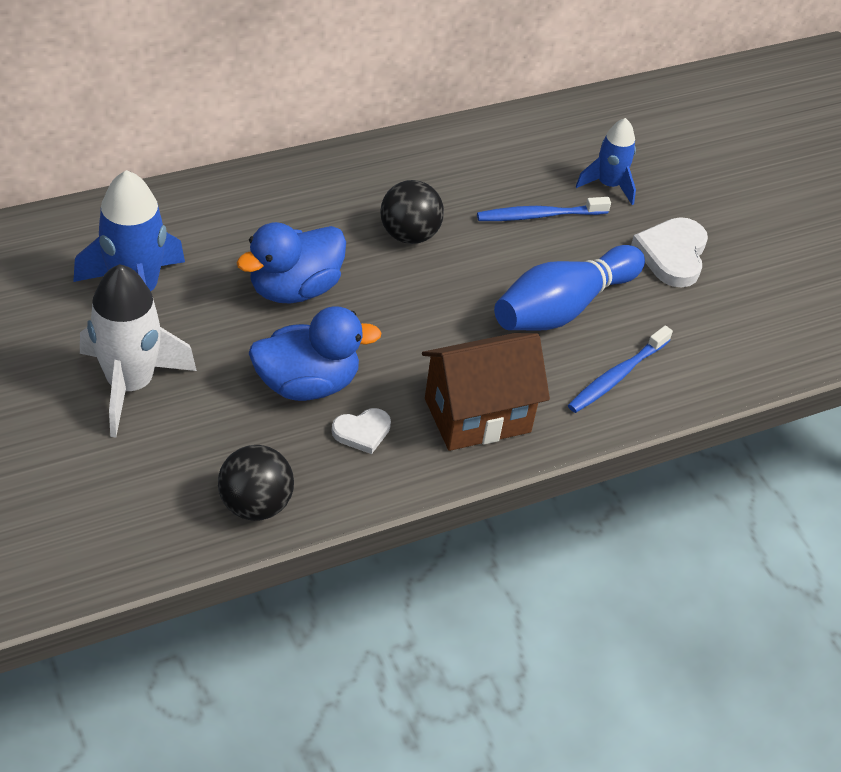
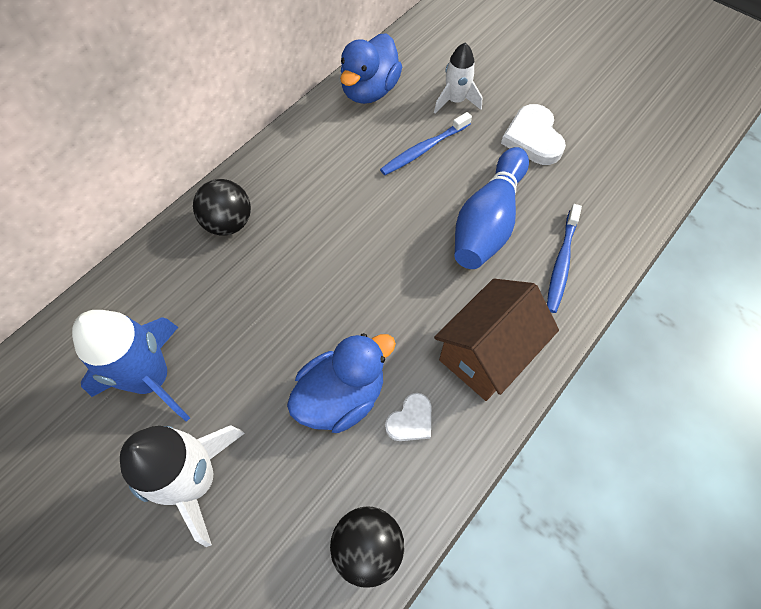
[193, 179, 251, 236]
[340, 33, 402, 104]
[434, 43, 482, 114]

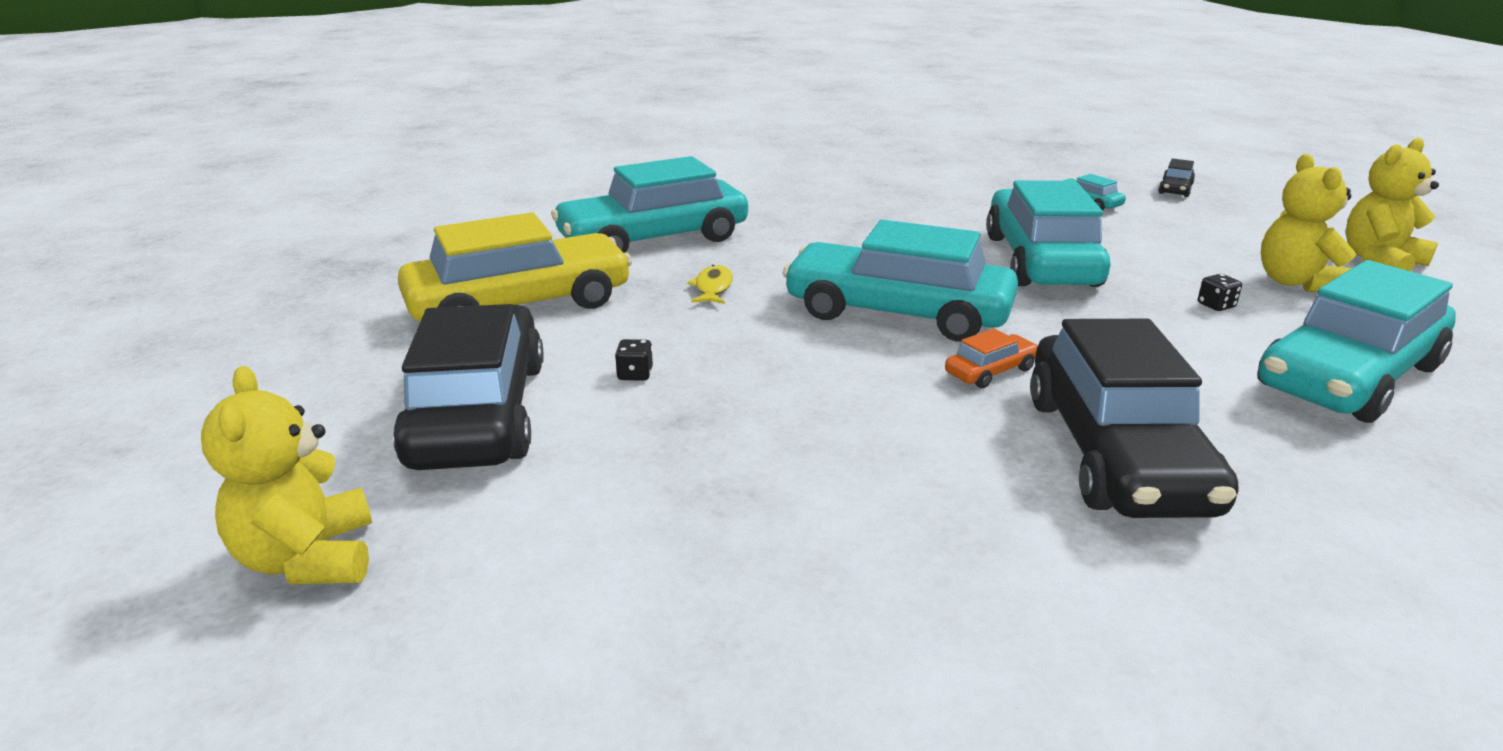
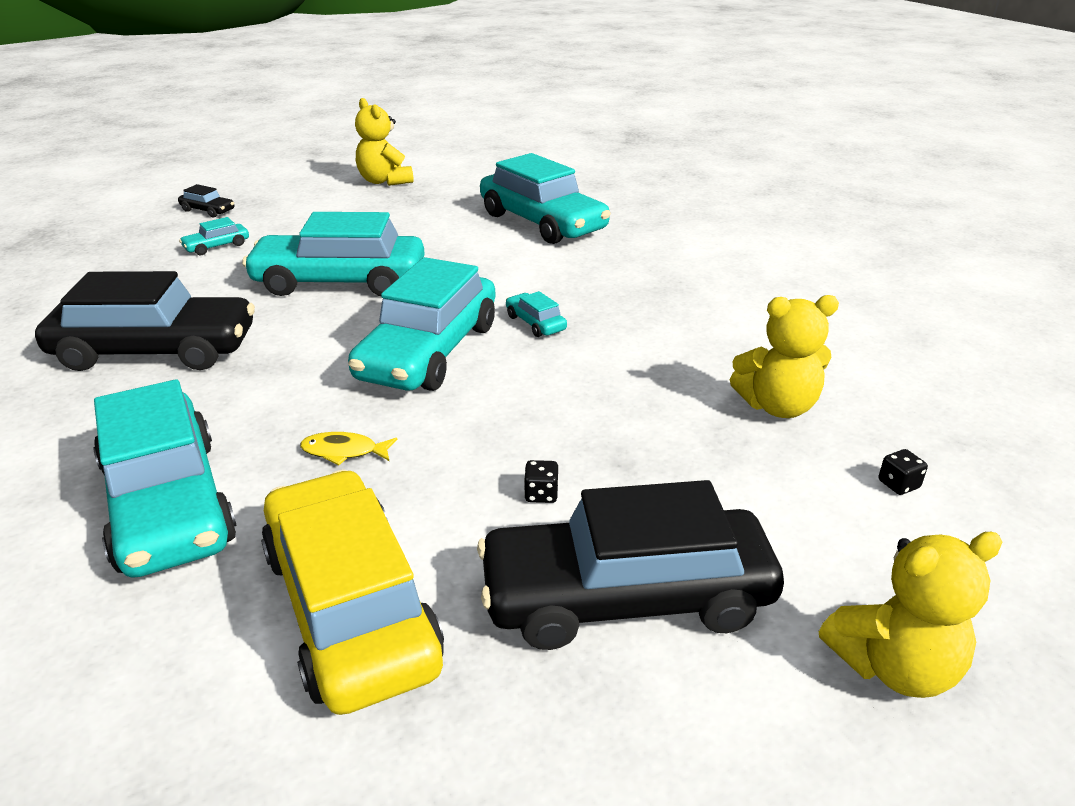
[35, 271, 255, 371]
[506, 291, 567, 337]
[730, 295, 839, 418]
[878, 449, 928, 495]

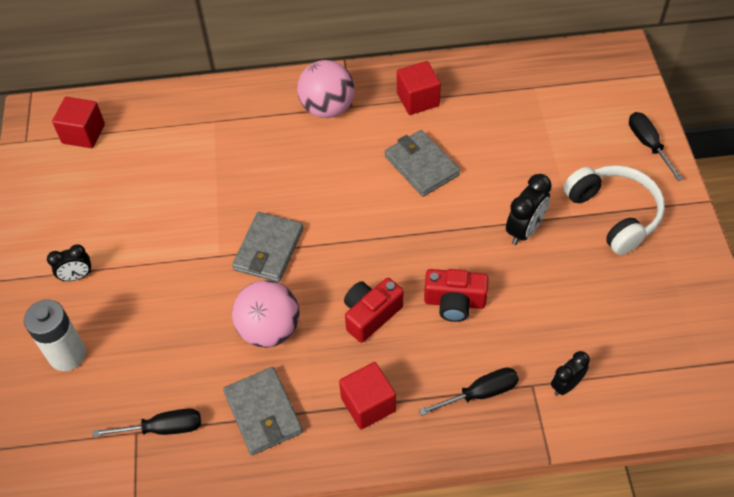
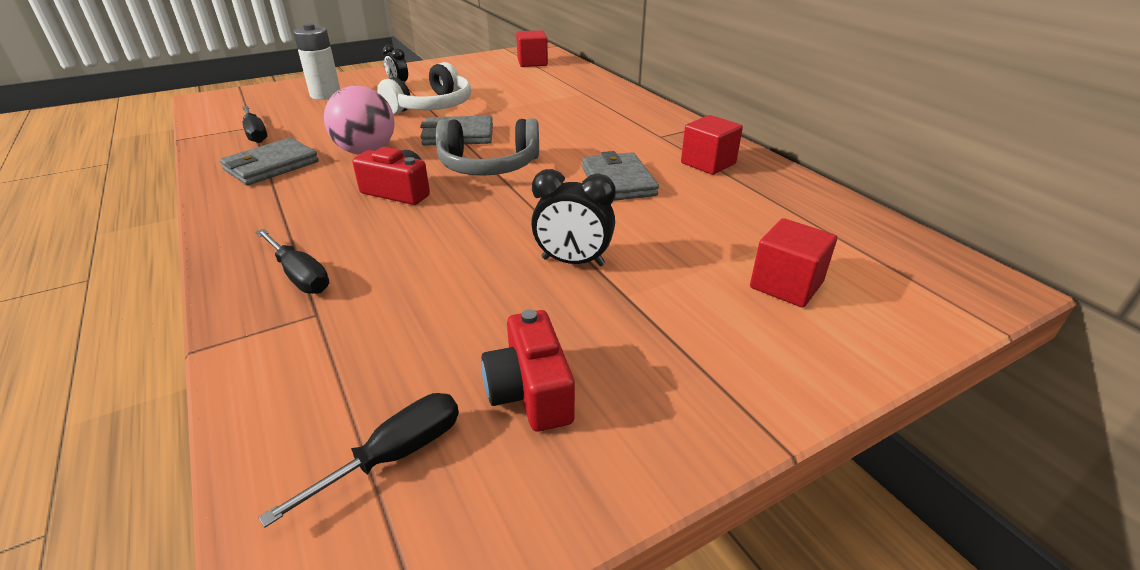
[258, 393, 459, 528]
[377, 62, 471, 114]
[436, 118, 539, 176]
[482, 309, 575, 432]
[582, 151, 659, 201]
[750, 218, 837, 308]
[297, 60, 355, 118] (first image)
[551, 351, 590, 396] (first image)

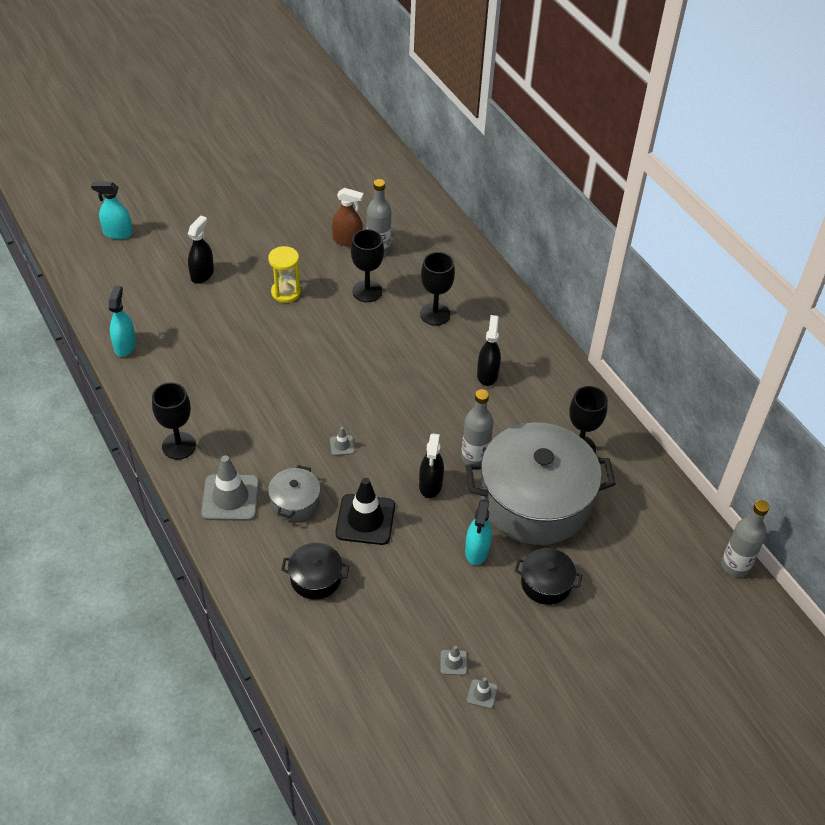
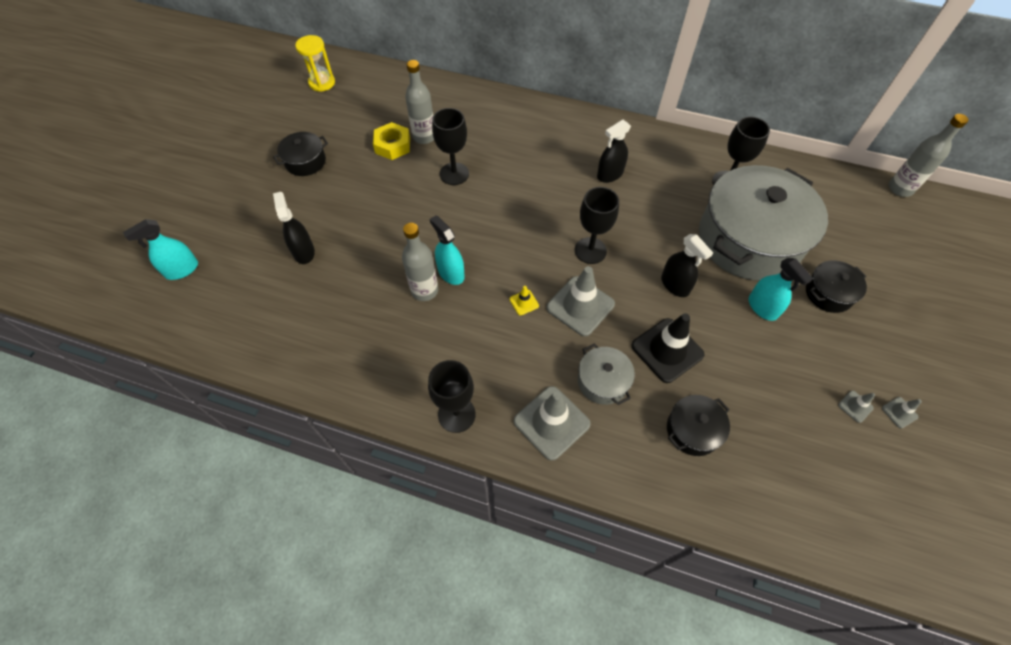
[273, 132, 328, 176]
[295, 35, 335, 92]
[373, 122, 410, 160]
[402, 223, 438, 301]
[430, 215, 465, 285]
[510, 286, 539, 315]
[546, 266, 615, 336]
[575, 187, 619, 264]
[597, 120, 631, 183]

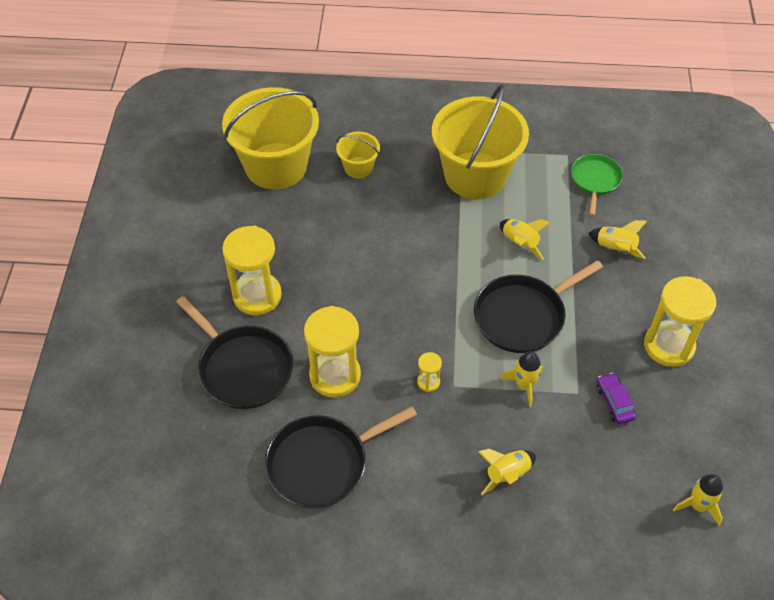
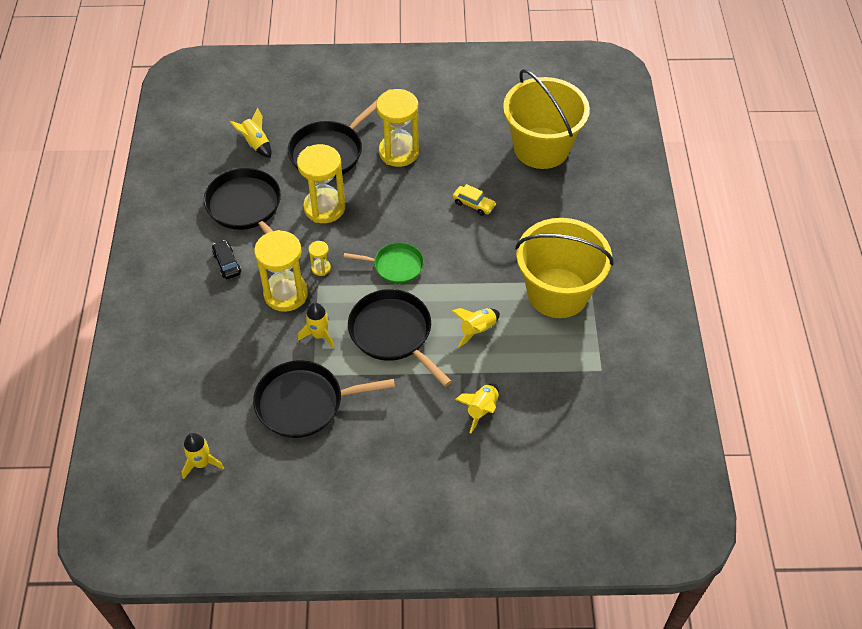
[212, 240, 241, 279]
[230, 107, 271, 158]
[253, 360, 395, 438]
[254, 230, 308, 312]
[343, 243, 424, 284]
[452, 184, 496, 216]
[336, 132, 380, 179] (first image)

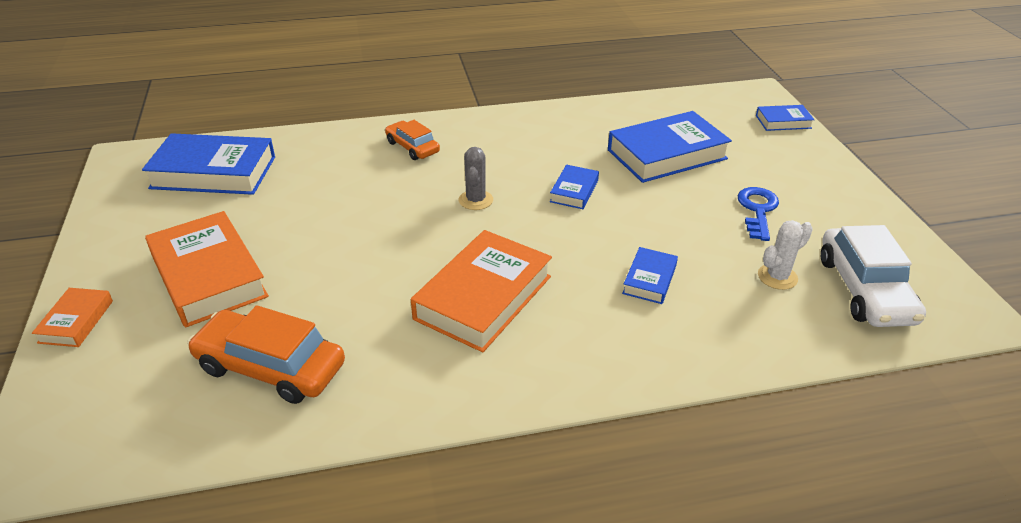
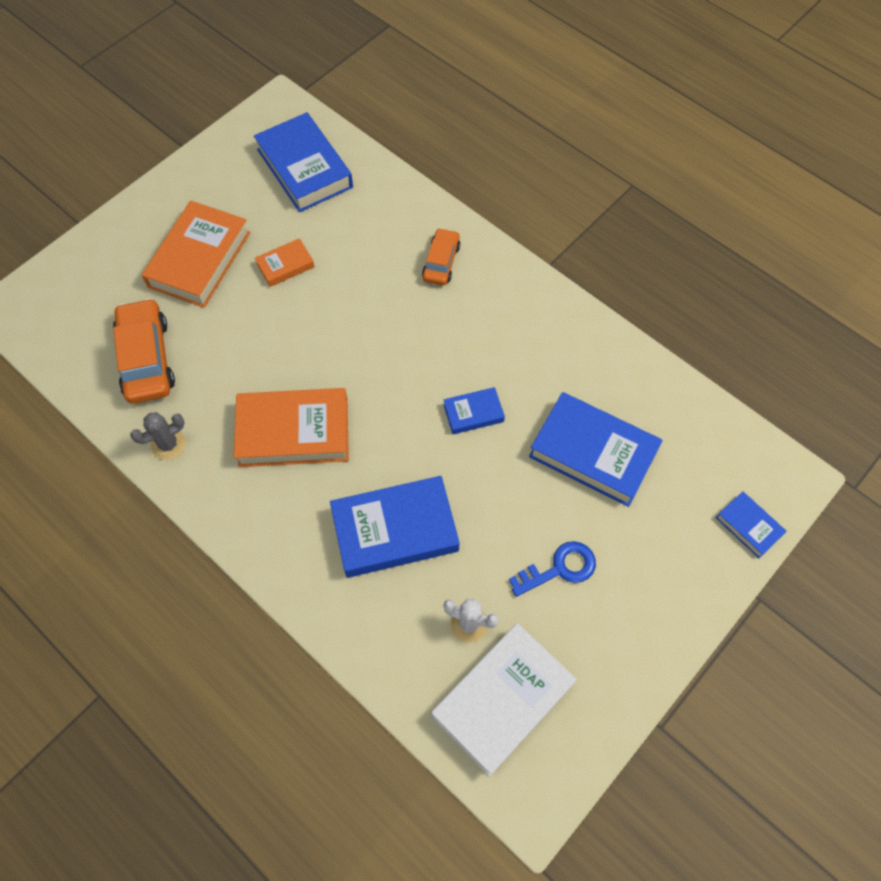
[130, 412, 186, 460]
[255, 238, 314, 287]
[330, 476, 460, 578]
[431, 623, 577, 776]

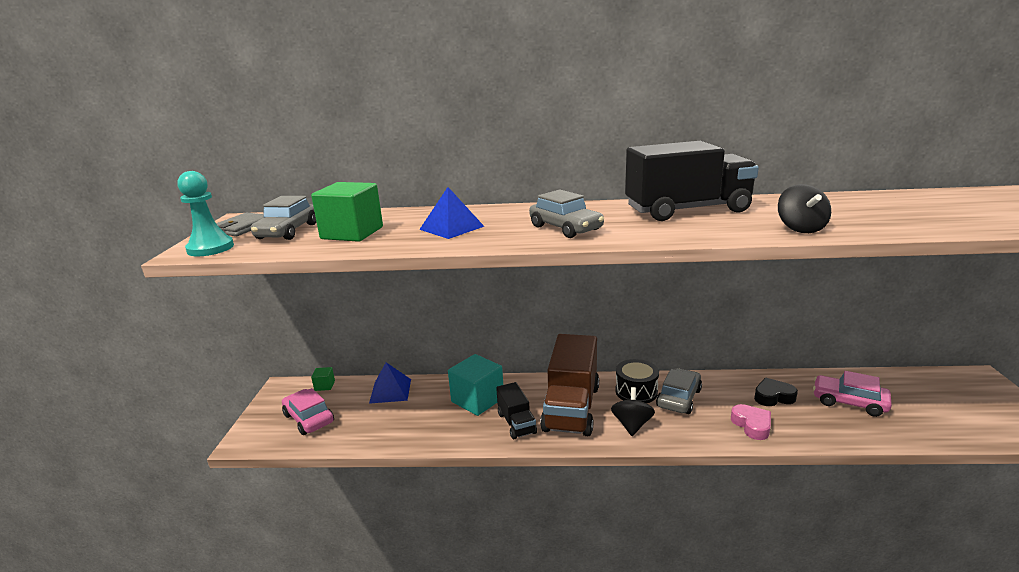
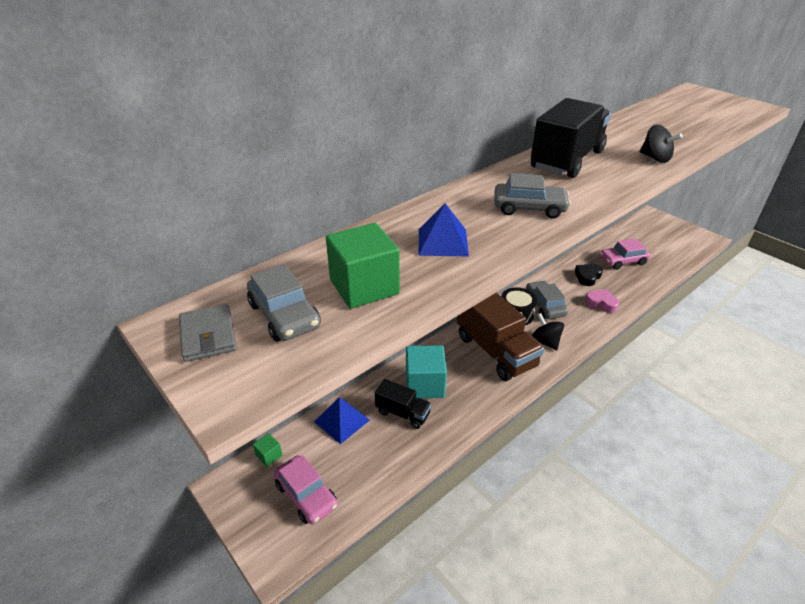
[274, 455, 338, 525]
[375, 379, 432, 429]
[178, 171, 234, 256] (first image)

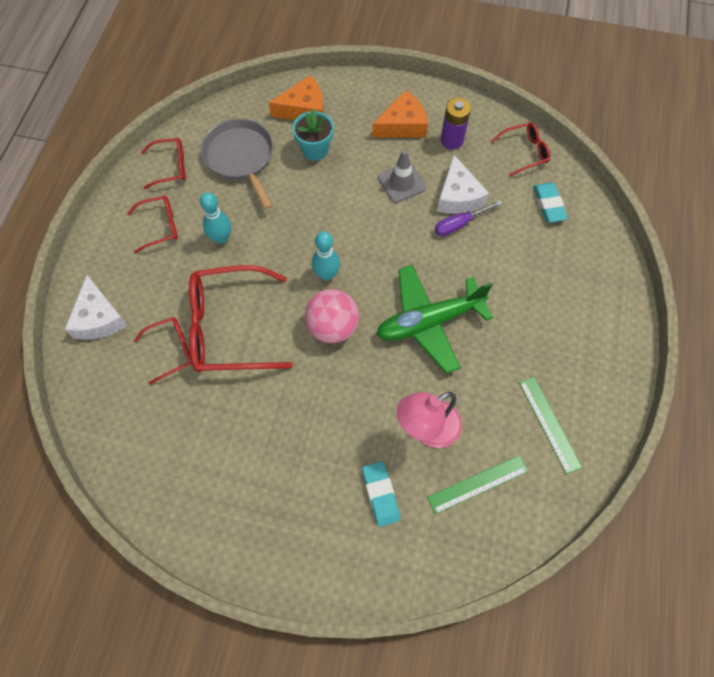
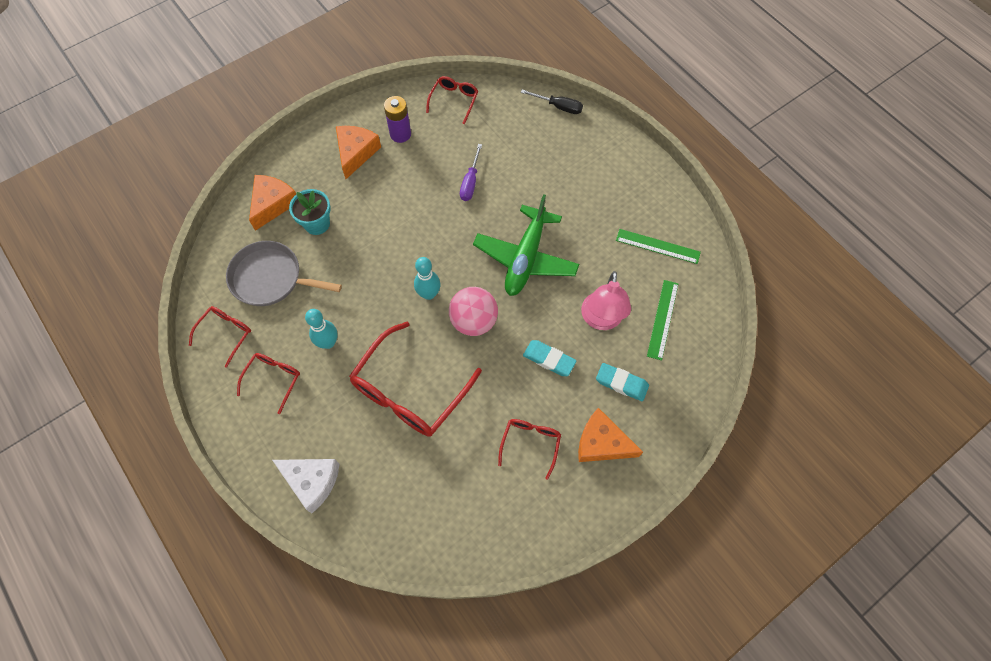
[498, 419, 561, 480]
[521, 89, 583, 114]
[523, 340, 576, 376]
[578, 408, 643, 462]
[378, 150, 426, 203] (first image)
[437, 155, 489, 214] (first image)

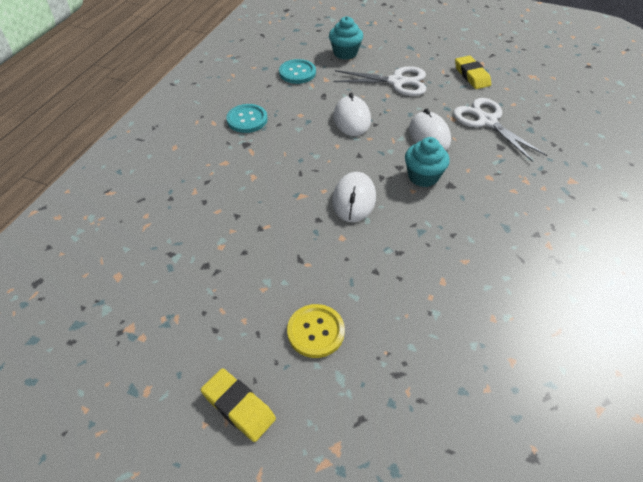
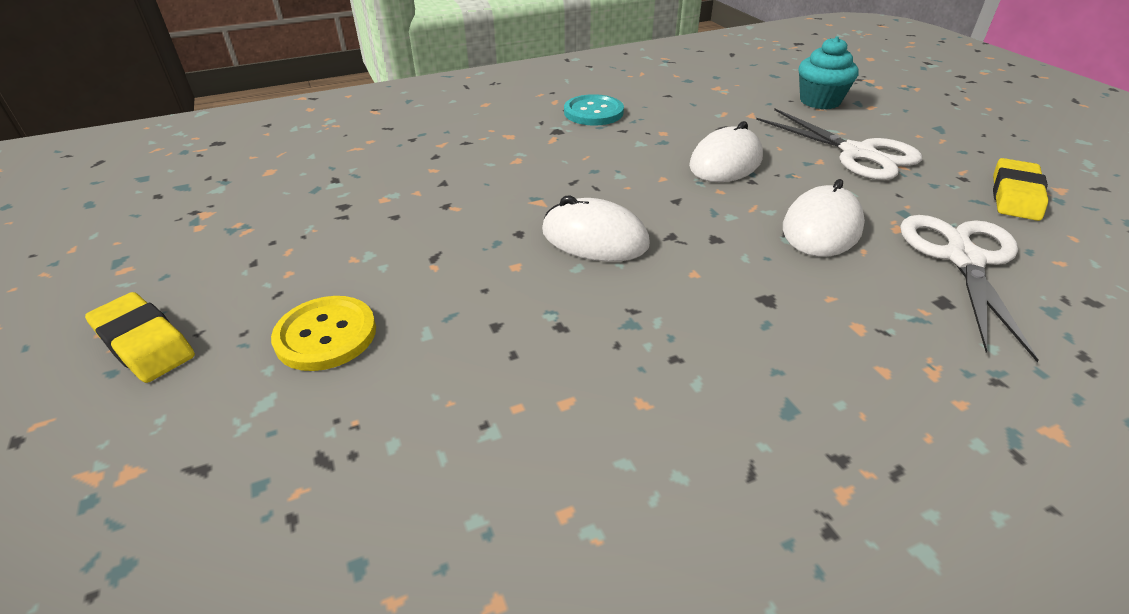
[85, 292, 195, 383]
[542, 196, 650, 262]
[279, 59, 316, 84] (first image)
[405, 137, 450, 187] (first image)

